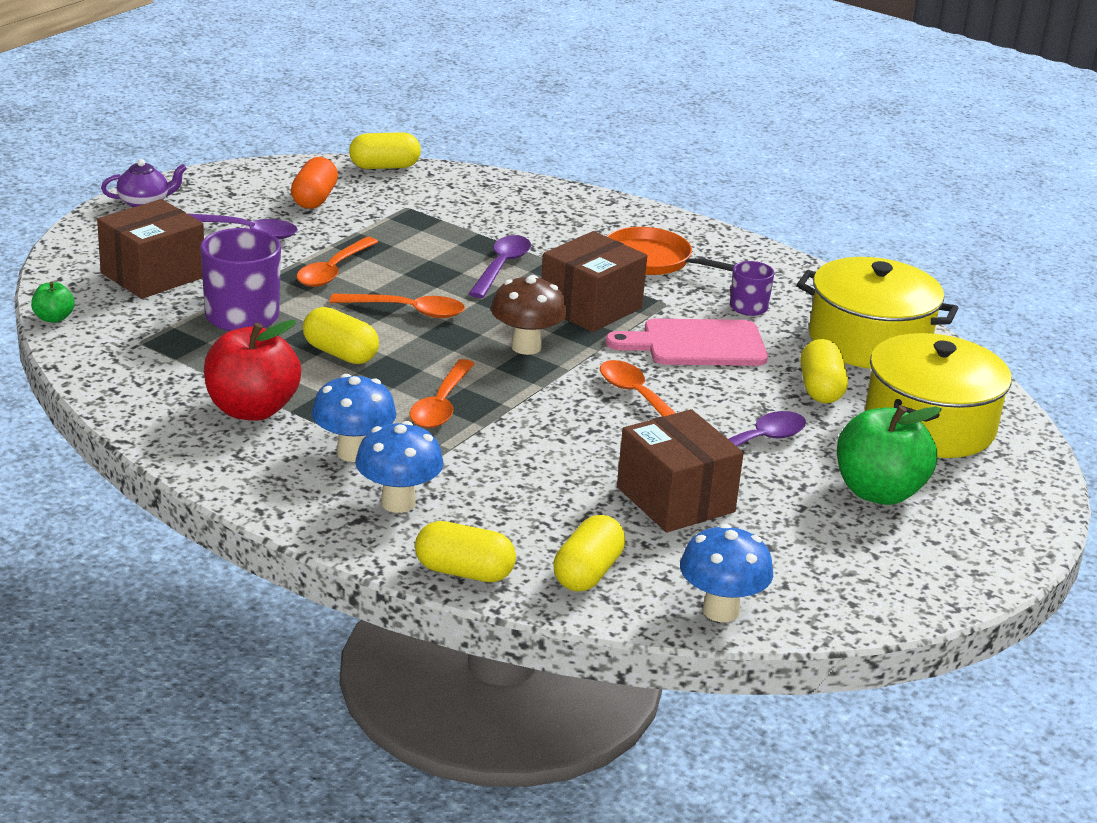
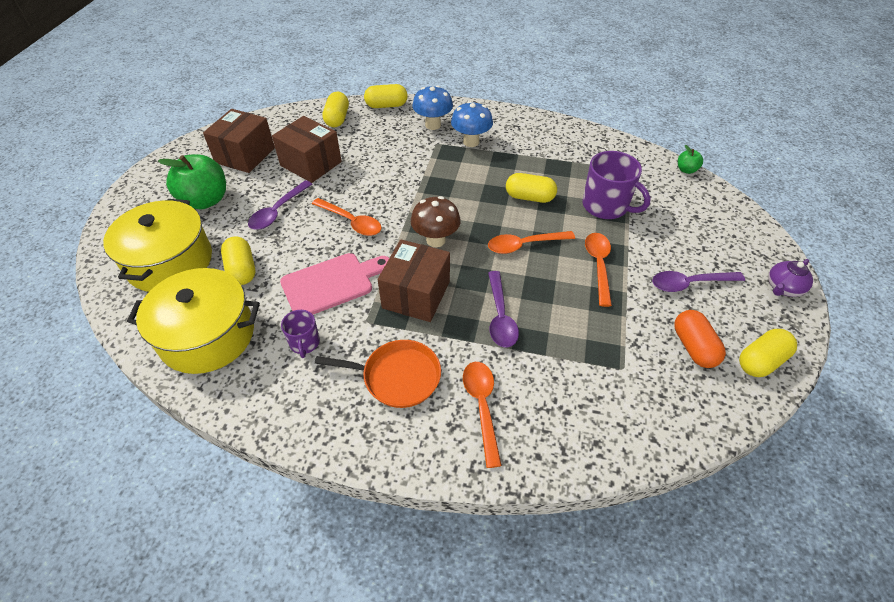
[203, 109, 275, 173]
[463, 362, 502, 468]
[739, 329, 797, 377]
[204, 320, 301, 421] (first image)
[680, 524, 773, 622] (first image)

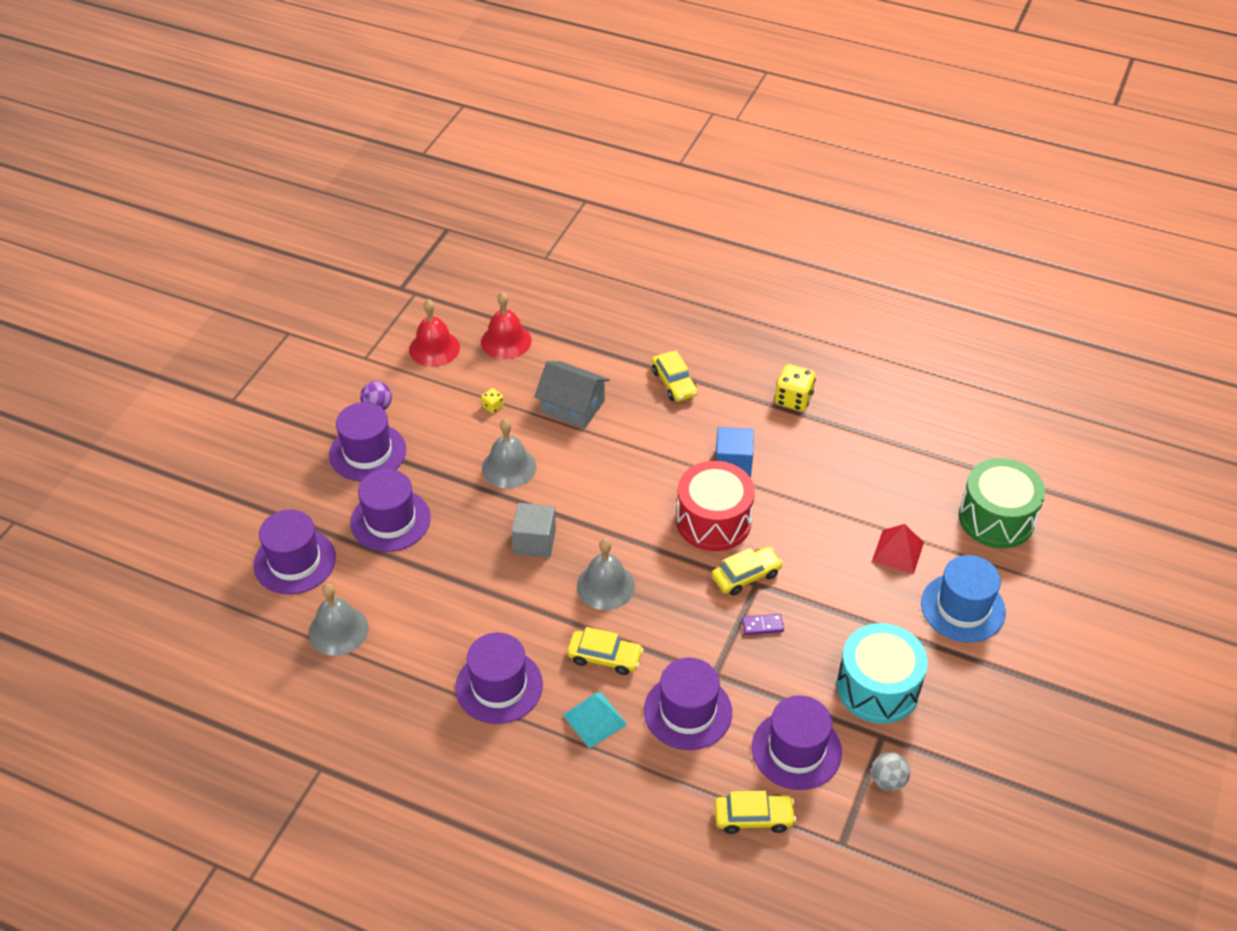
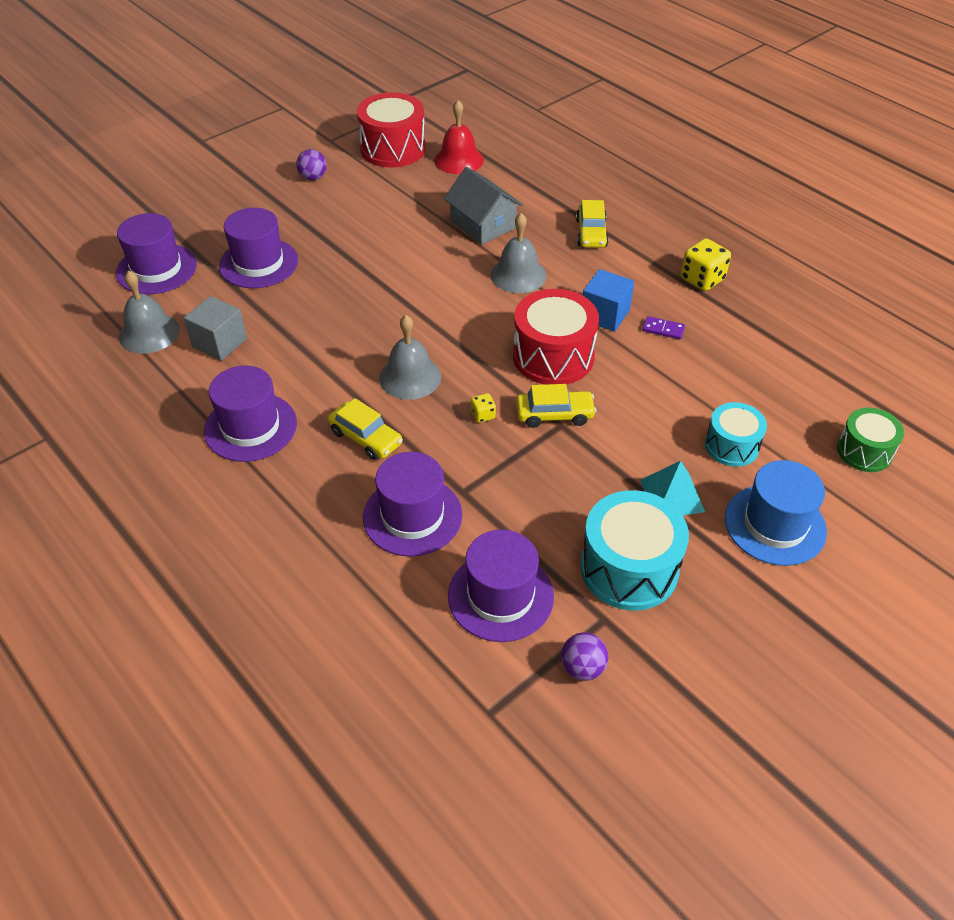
[184, 296, 247, 361]
[357, 92, 426, 167]
[471, 393, 496, 423]
[490, 213, 547, 293]
[561, 632, 608, 681]
[640, 461, 705, 516]
[642, 316, 685, 340]
[705, 402, 767, 467]
[837, 408, 904, 472]
[329, 402, 406, 481] (first image)
[715, 791, 796, 834] (first image)

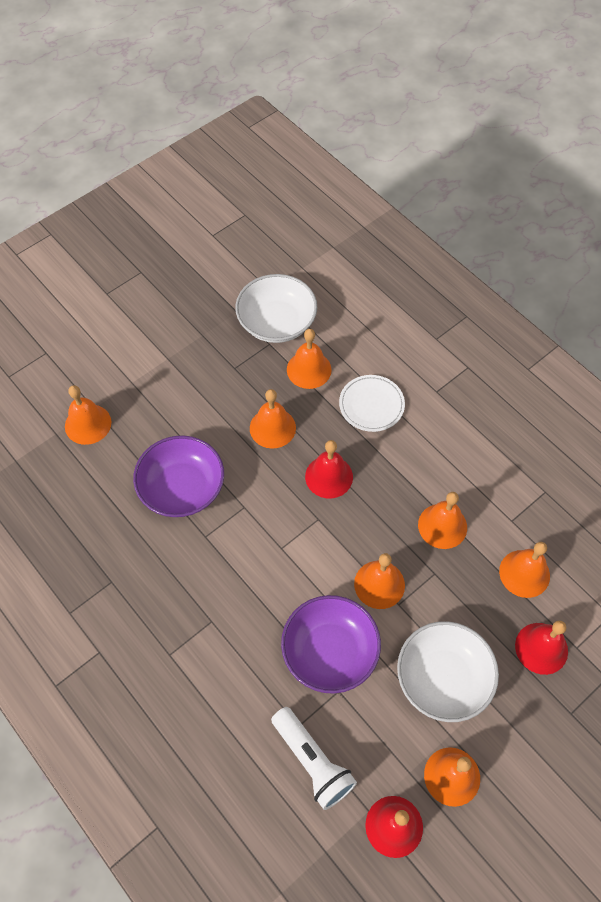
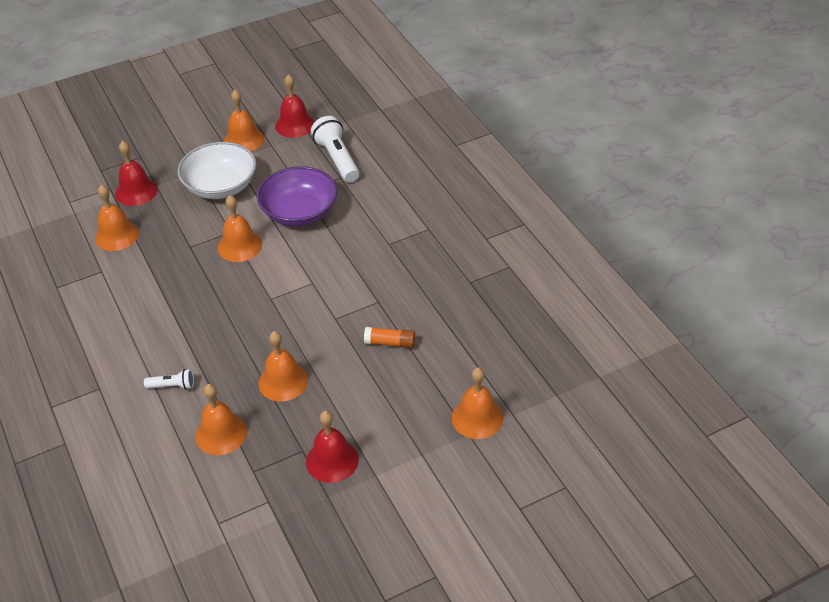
[144, 369, 194, 390]
[306, 411, 359, 483]
[364, 327, 415, 348]
[235, 274, 317, 343] (first image)
[418, 492, 467, 549] (first image)

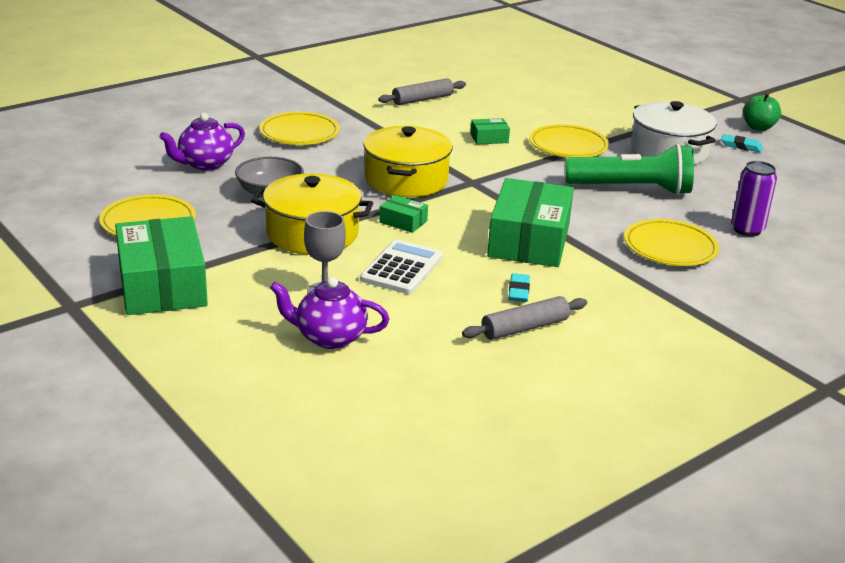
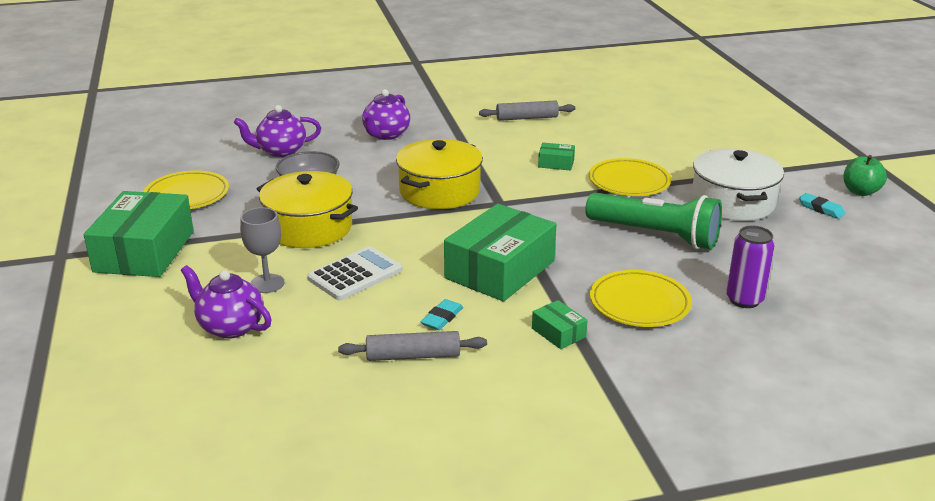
[362, 89, 410, 140]
[532, 300, 588, 349]

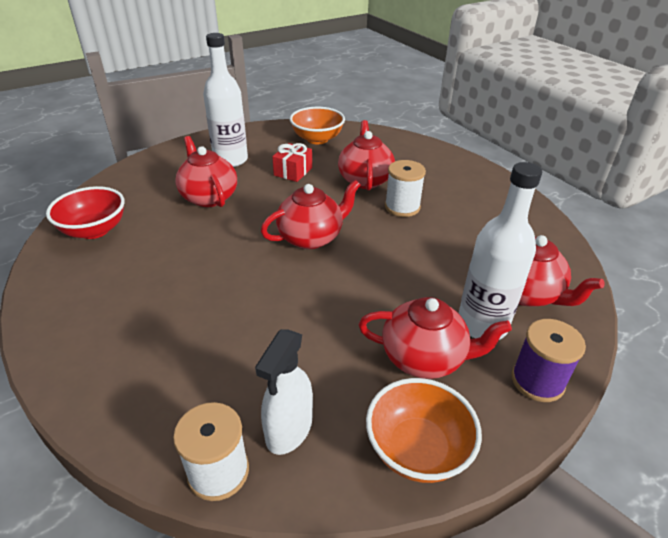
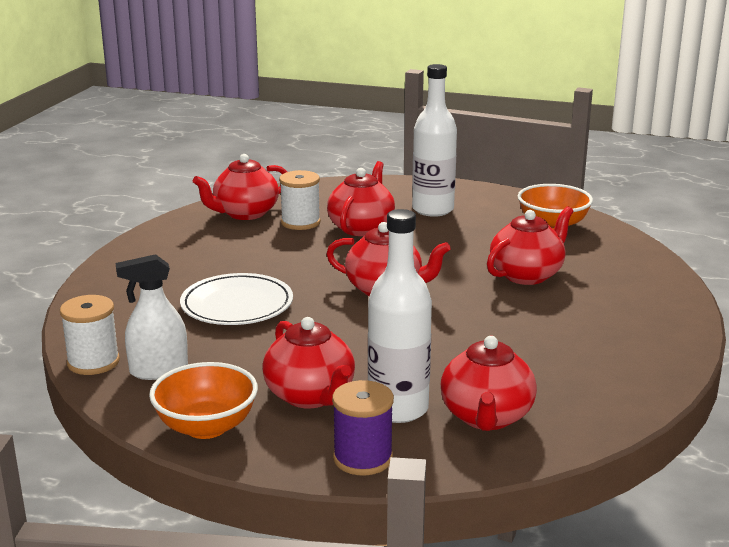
[180, 273, 293, 325]
[193, 154, 287, 220]
[279, 170, 321, 230]
[272, 143, 312, 182] (first image)

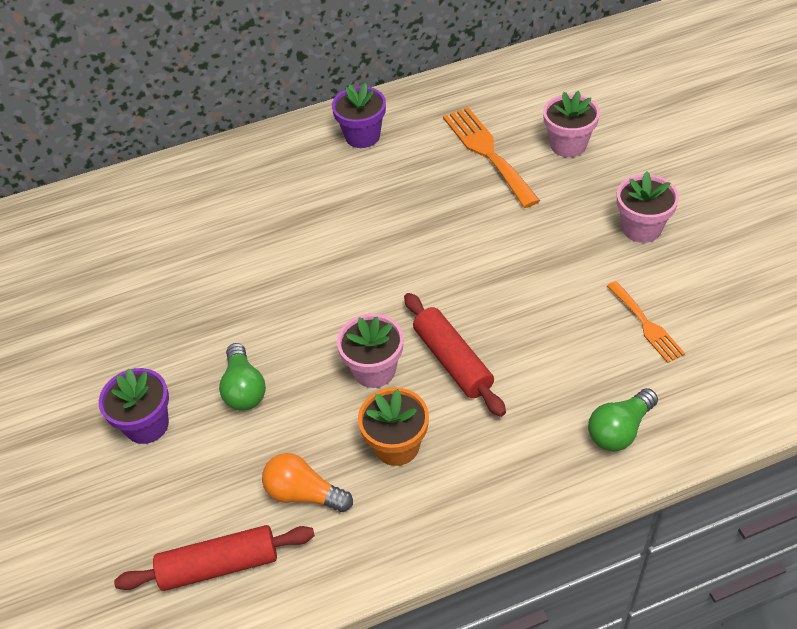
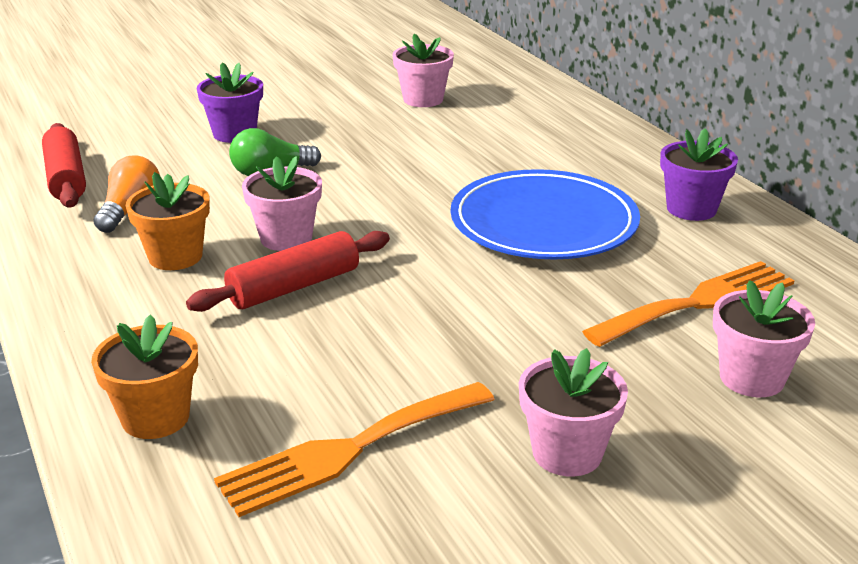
[91, 315, 198, 439]
[214, 382, 495, 517]
[392, 34, 454, 107]
[450, 169, 640, 259]

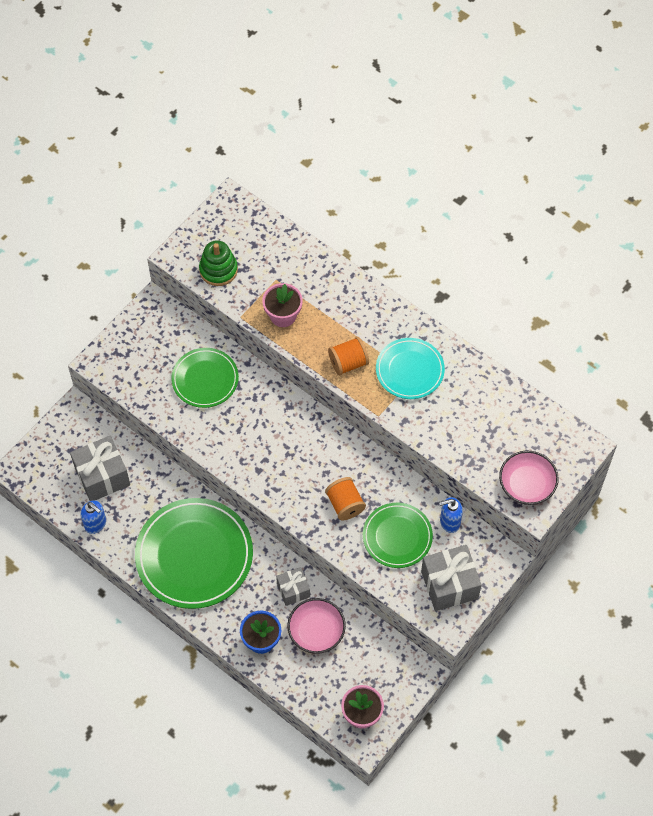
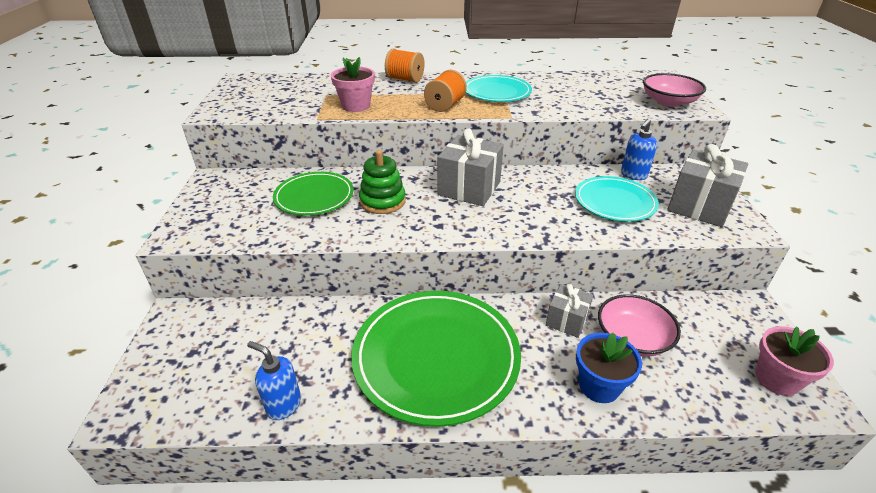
[247, 341, 301, 420]
[359, 150, 406, 214]
[385, 49, 425, 83]
[438, 128, 504, 206]
[575, 176, 659, 222]

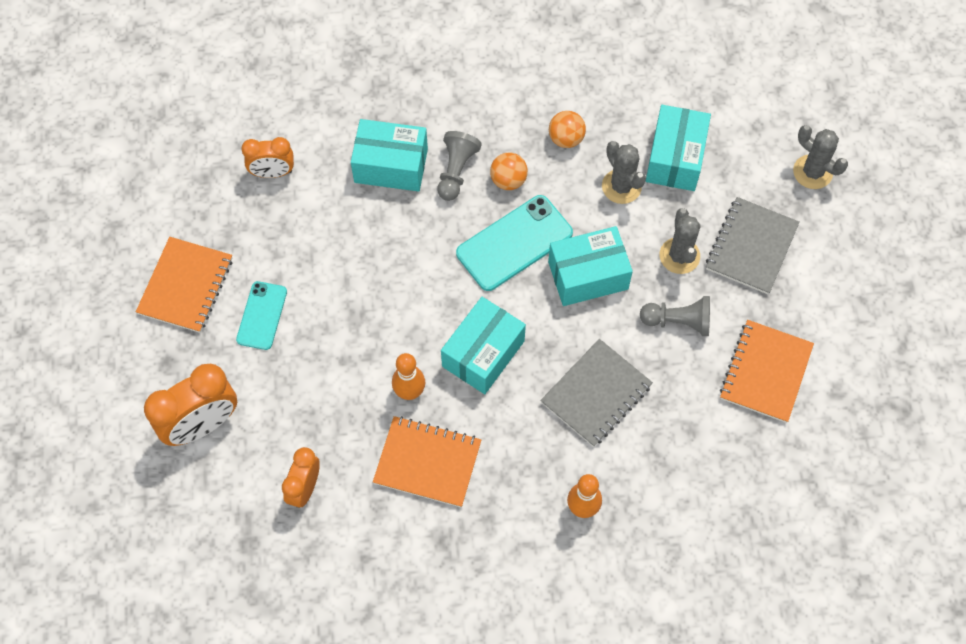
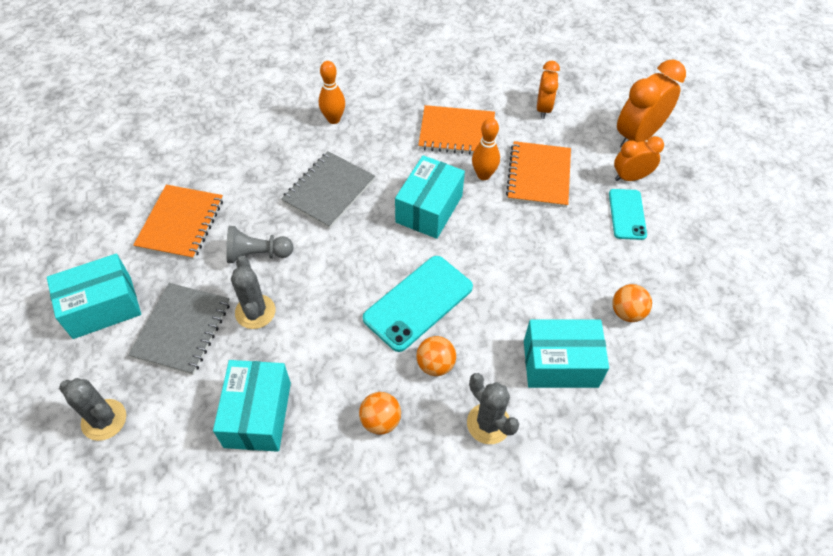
[47, 254, 141, 339]
[467, 373, 519, 444]
[506, 141, 571, 208]
[612, 284, 652, 322]
[614, 136, 664, 181]
[437, 131, 482, 201] (first image)

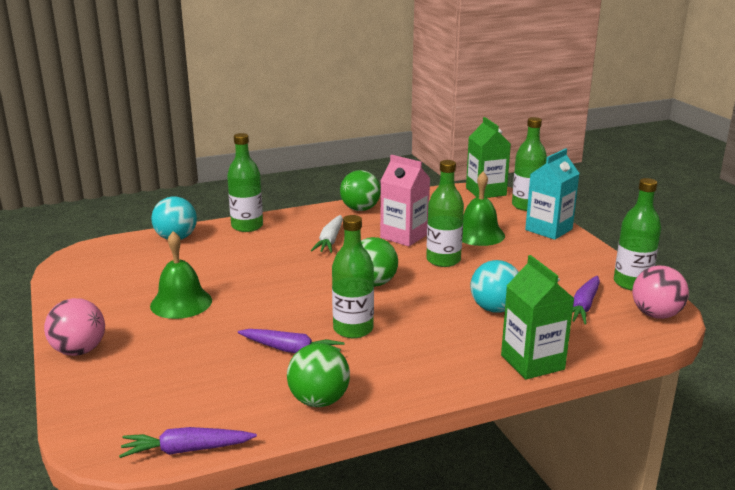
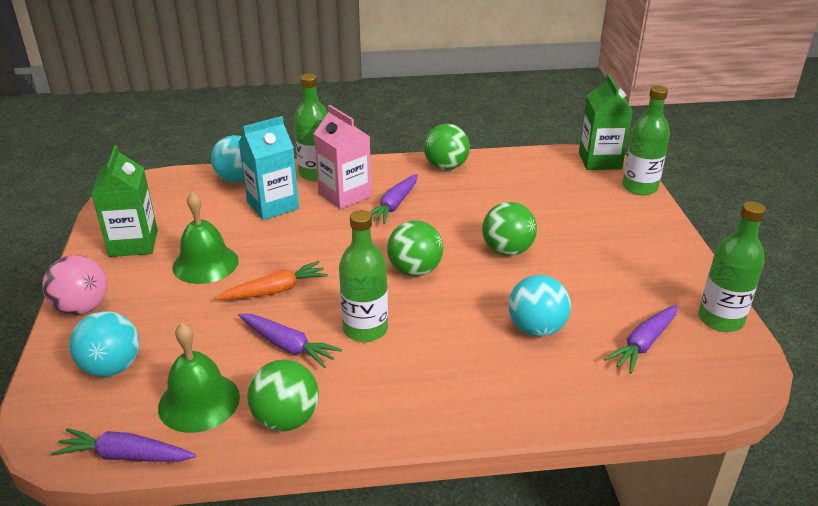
[69, 311, 139, 377]
[91, 145, 158, 257]
[158, 323, 240, 433]
[215, 261, 328, 300]
[239, 116, 299, 220]
[314, 105, 372, 209]
[370, 174, 417, 224]
[482, 202, 537, 256]
[632, 265, 689, 319] (first image)

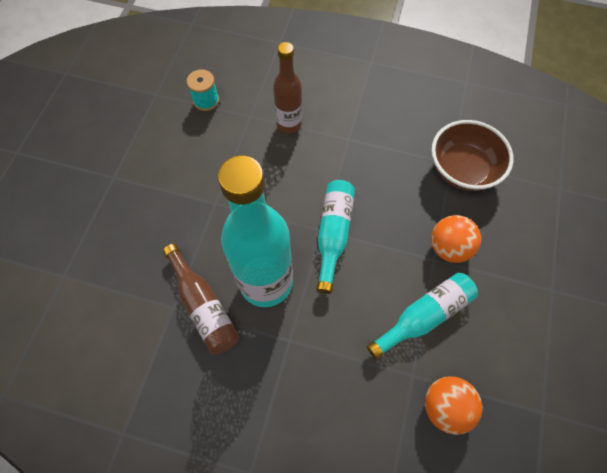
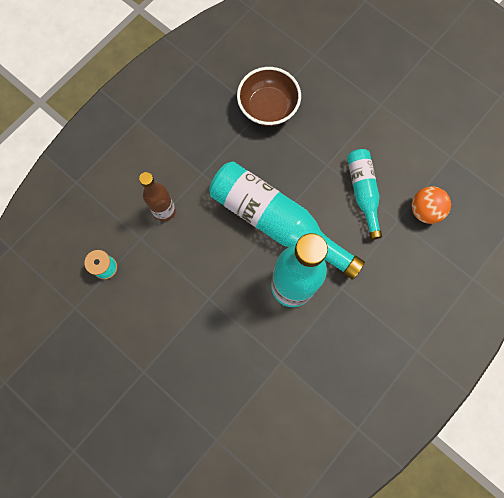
[209, 162, 365, 280]
[163, 244, 239, 355] (first image)
[431, 215, 481, 263] (first image)

